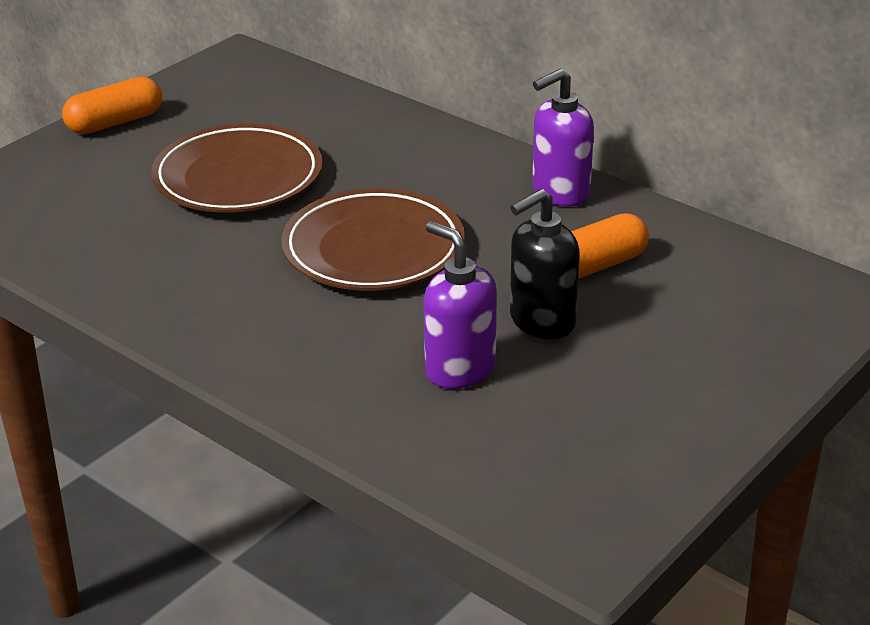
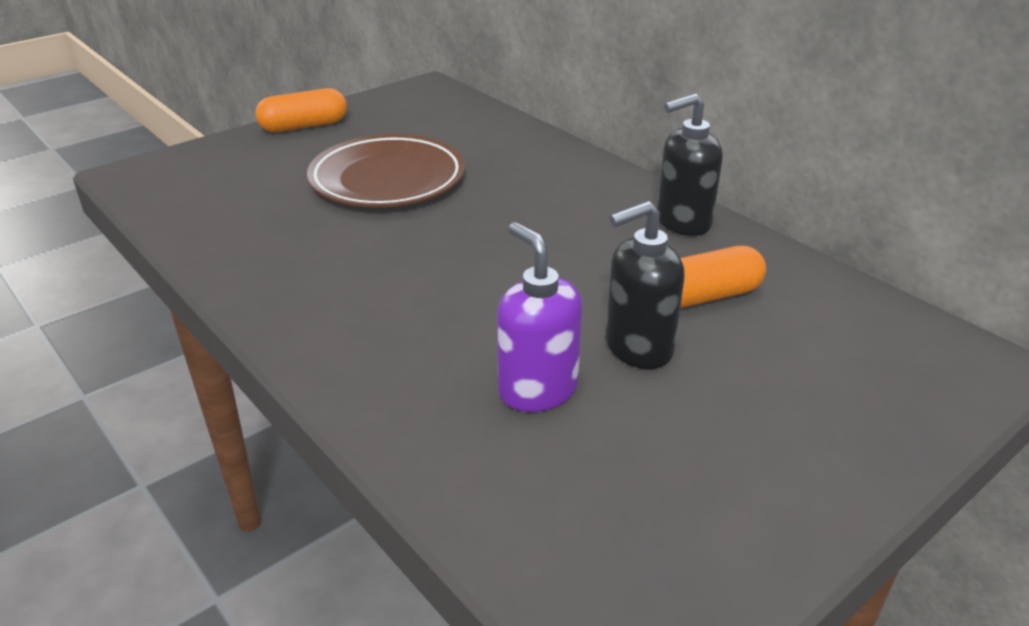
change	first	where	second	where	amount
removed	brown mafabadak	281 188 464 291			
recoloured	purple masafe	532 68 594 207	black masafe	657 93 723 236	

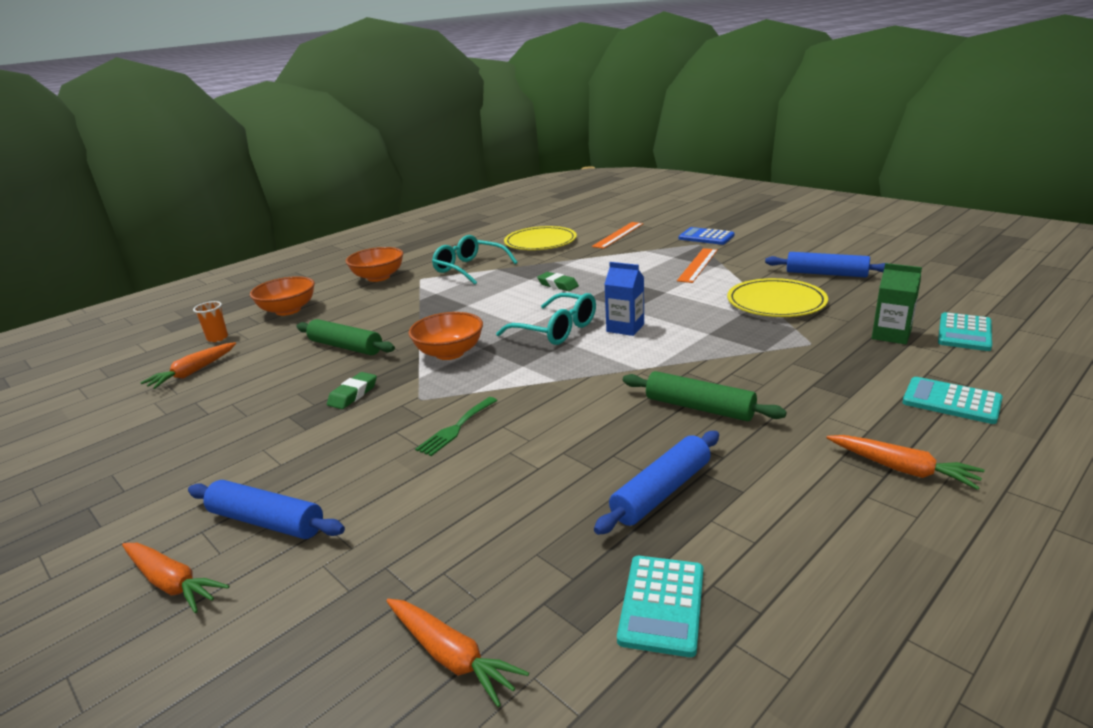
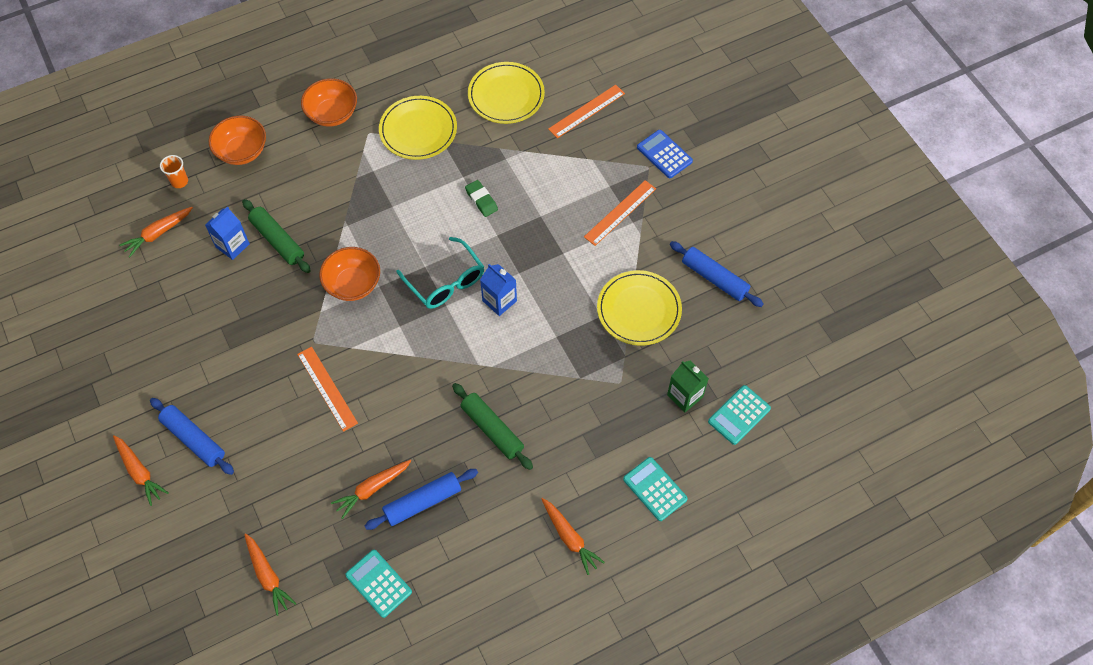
change	first	where	second	where	amount
removed	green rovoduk	327 372 377 409			
added			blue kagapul	205 206 250 260	
added			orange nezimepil	331 459 411 519	
replaced	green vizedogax	415 397 498 456	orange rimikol	297 346 358 432	
replaced	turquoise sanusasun	432 235 518 285	yellow mafabadak	379 96 457 160	
turned	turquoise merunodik	617 556 703 657		345 550 412 618	105 degrees clockwise

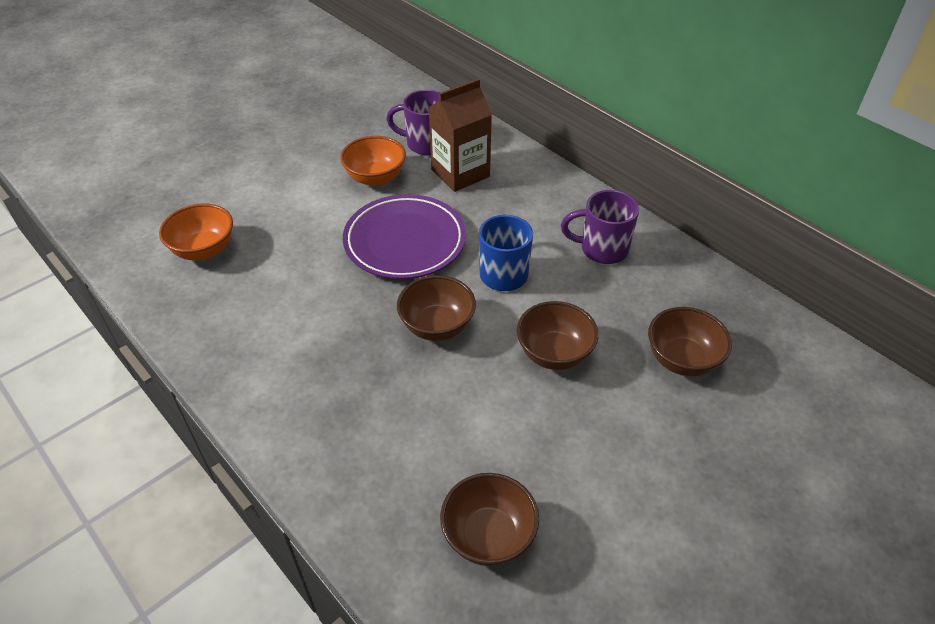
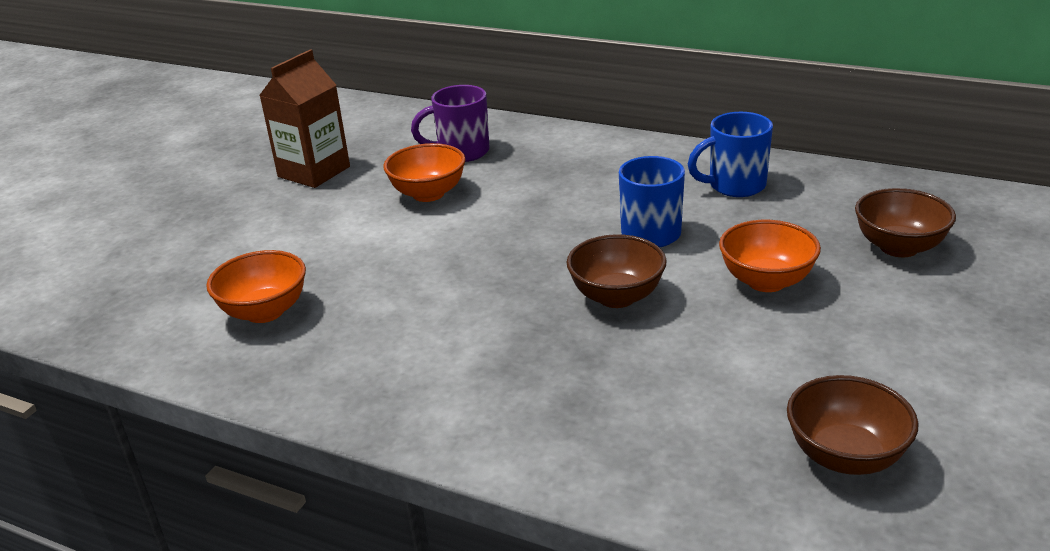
change	first	where	second	where	amount
removed	purple mafabadak	343 194 466 279			
moved	brown kagapul	428 79 492 192		259 49 350 188	
recoloured	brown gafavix	517 301 599 370	orange gafavix	719 220 821 292	
recoloured	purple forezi	561 190 639 264	blue forezi	688 112 773 197	

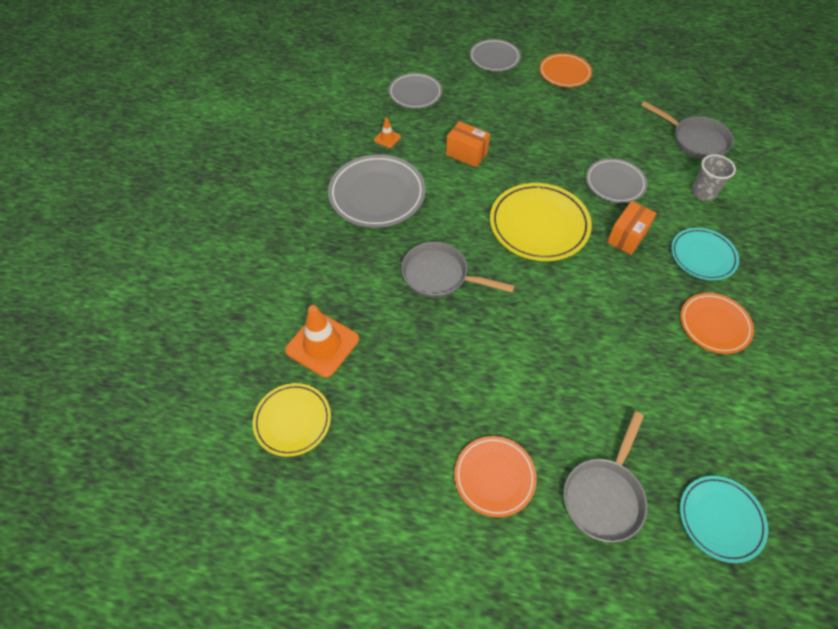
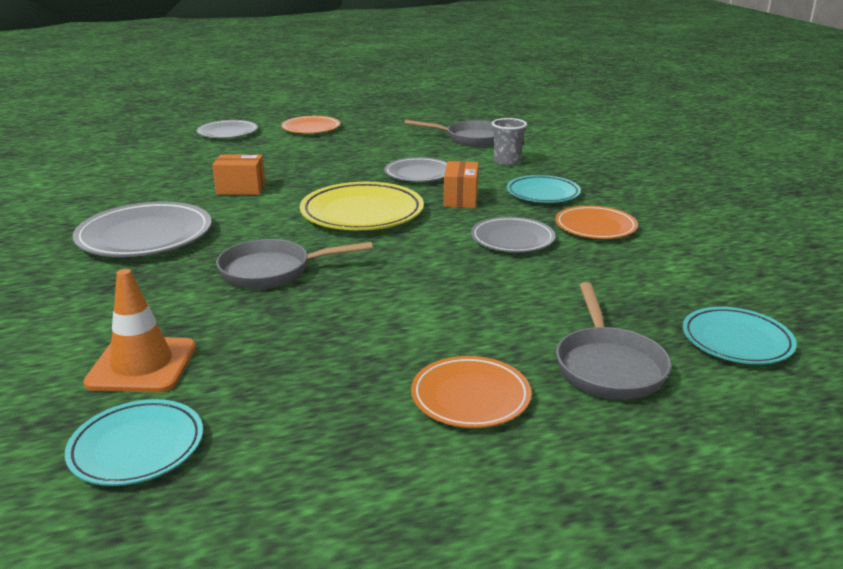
change	first	where	second	where	amount
removed	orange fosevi	374 118 401 148			
moved	grey mafabadak	388 73 442 109		471 217 555 252	
recoloured	yellow mafabadak	252 383 331 457	turquoise mafabadak	65 399 203 486	

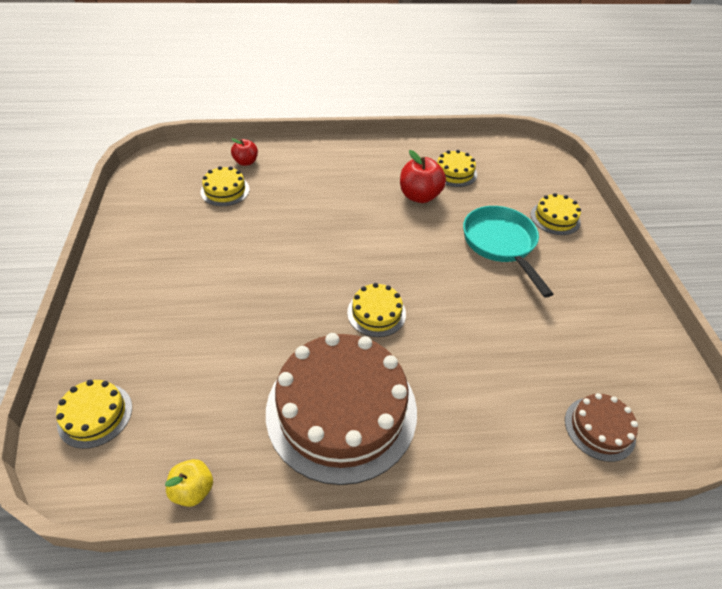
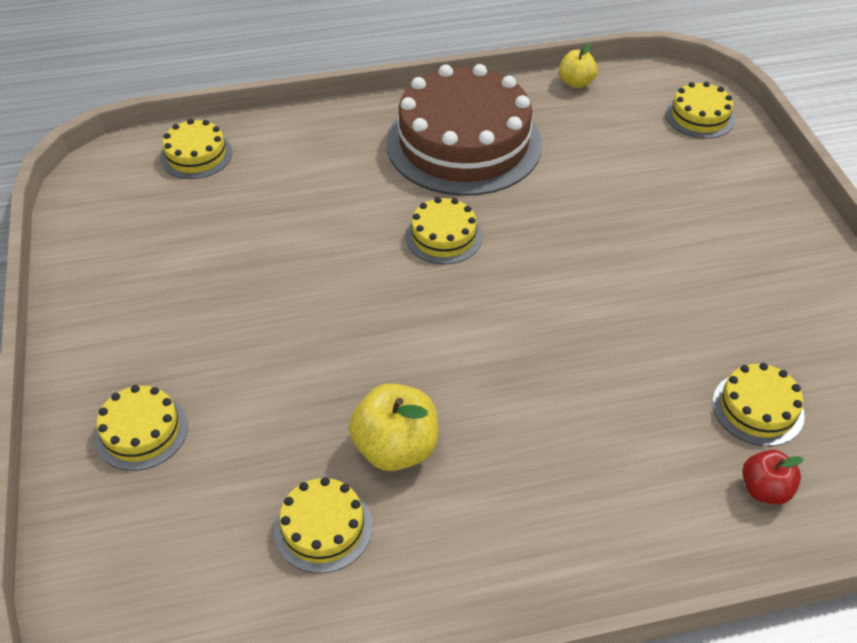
change	first	where	second	where	amount
removed	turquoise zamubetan	463 206 553 298			
recoloured	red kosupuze	400 150 446 203	yellow kosupuze	349 383 439 471	
recoloured	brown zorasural	565 393 638 462	yellow zorasural	160 119 232 179	

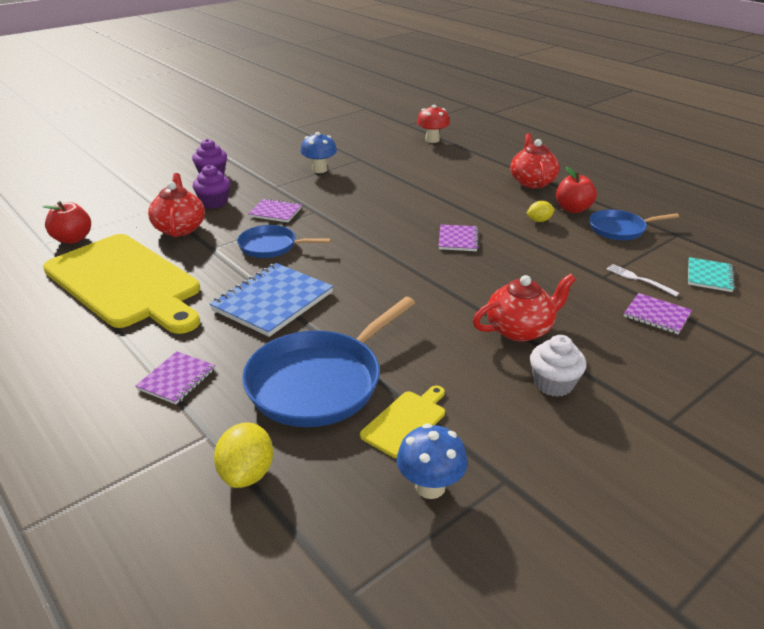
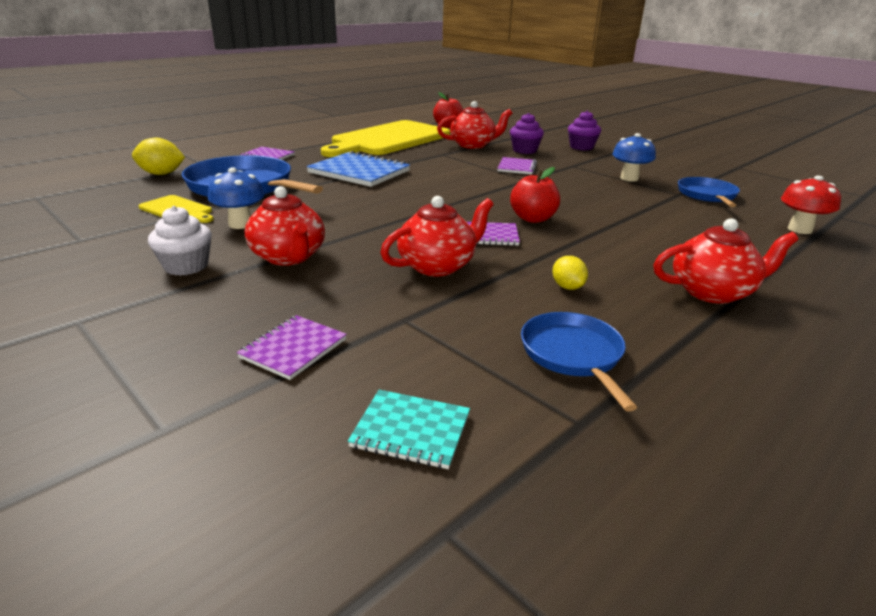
change	first	where	second	where	amount
removed	white vizedogax	606 264 679 296			
added			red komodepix	380 196 494 276	
moved	blue zamubetan	237 225 331 258		678 177 740 207	
moved	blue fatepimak	397 423 468 499		208 167 264 229	
moved	red kosupuze	556 167 597 213		510 167 560 223	

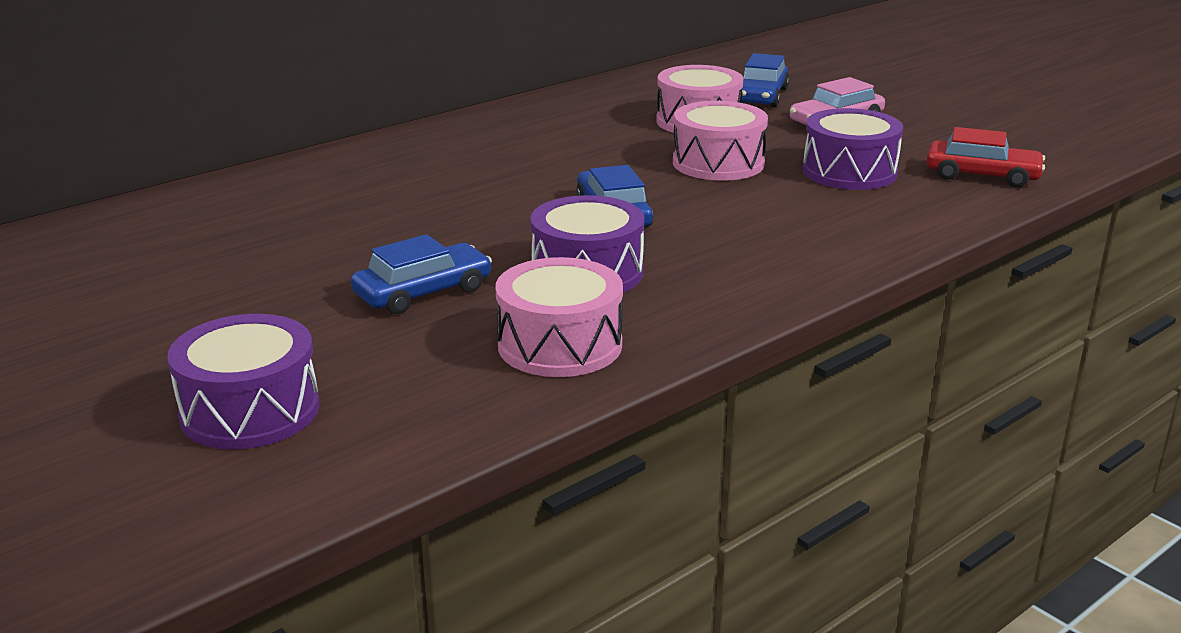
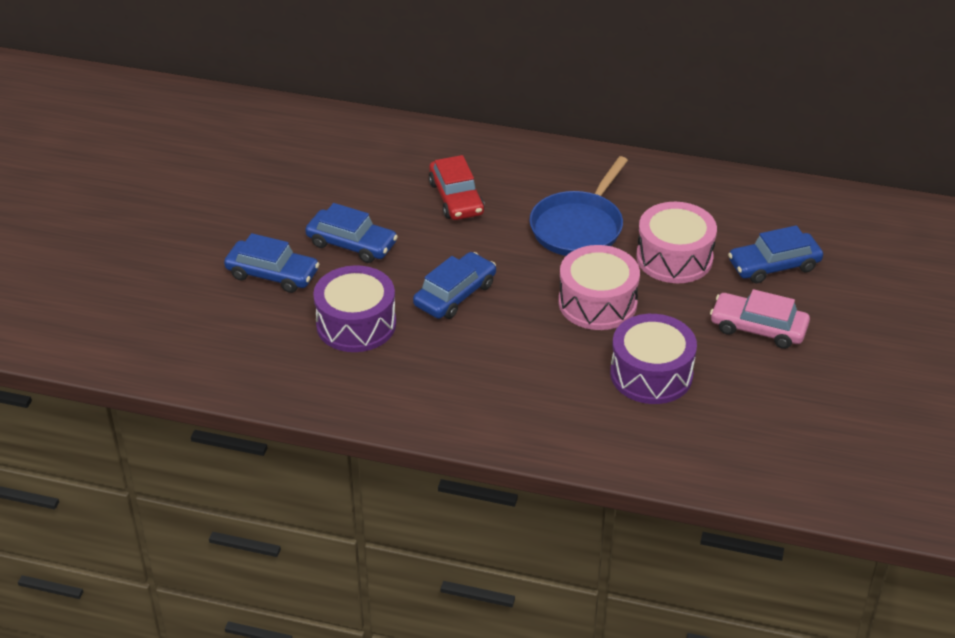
change	first	where	second	where	amount
removed	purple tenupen	167 314 320 449			
removed	pink tenupen	496 257 623 377			
added			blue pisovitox	305 203 398 263	
added			blue zamubetan	530 156 628 256	
moved	red pisovitox	927 127 1045 187		429 155 485 220	

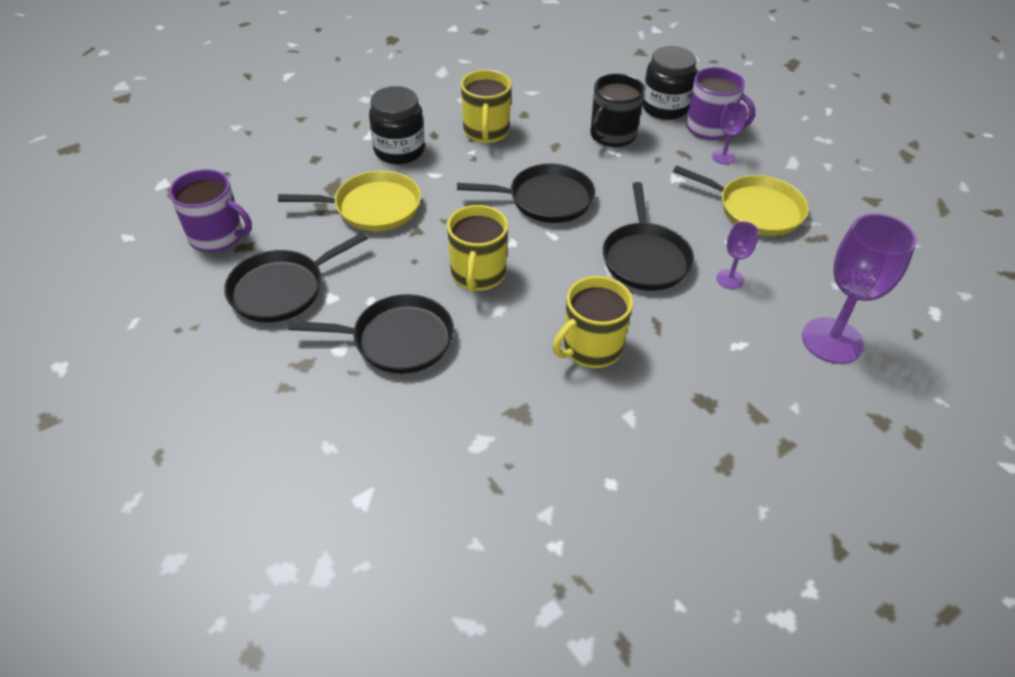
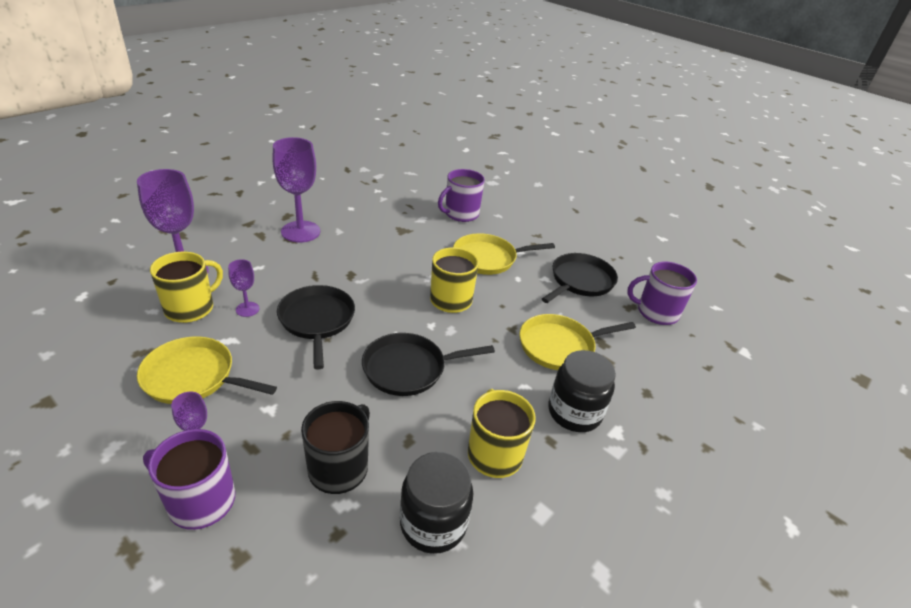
change	first	where	second	where	amount
added			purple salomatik	273 137 320 243	
added			purple forezi	438 169 485 222	
moved	yellow forezi	553 276 633 368		150 251 223 323	
moved	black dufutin	642 46 697 120		400 452 474 554	
recoloured	black zamubetan	288 294 454 374	yellow zamubetan	453 233 555 275	

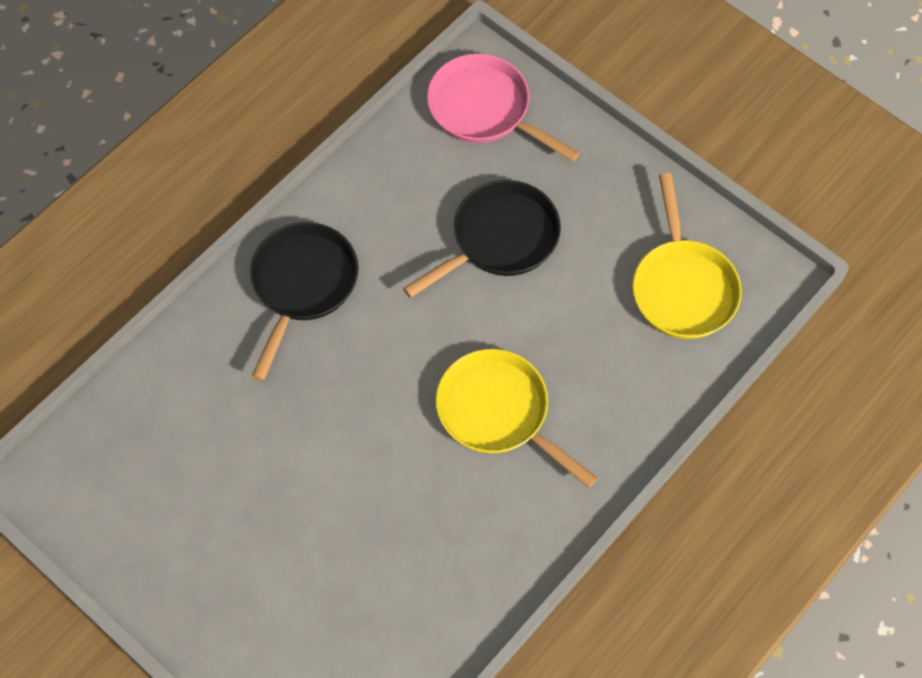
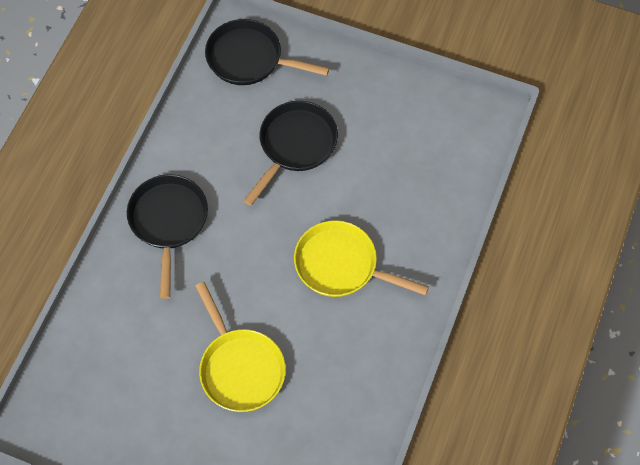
change	first	where	second	where	amount
moved	yellow zamubetan	633 173 742 339		195 282 286 412	
recoloured	pink zamubetan	427 53 580 162	black zamubetan	205 19 330 85	

